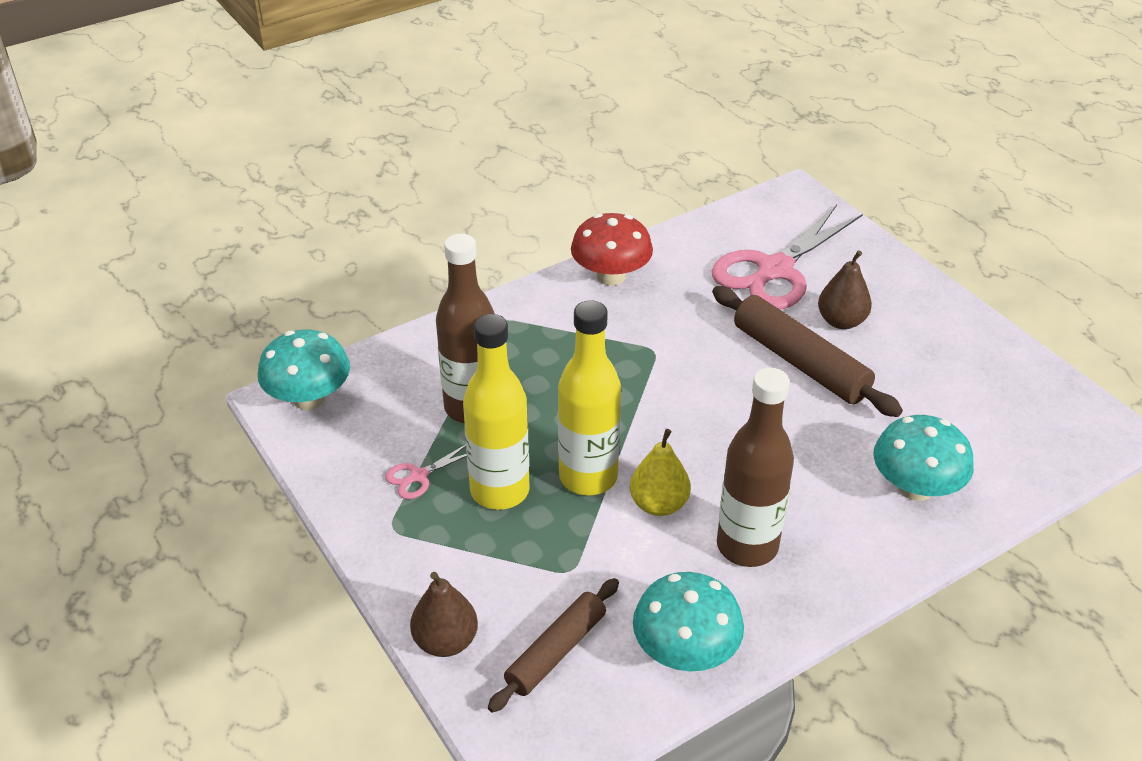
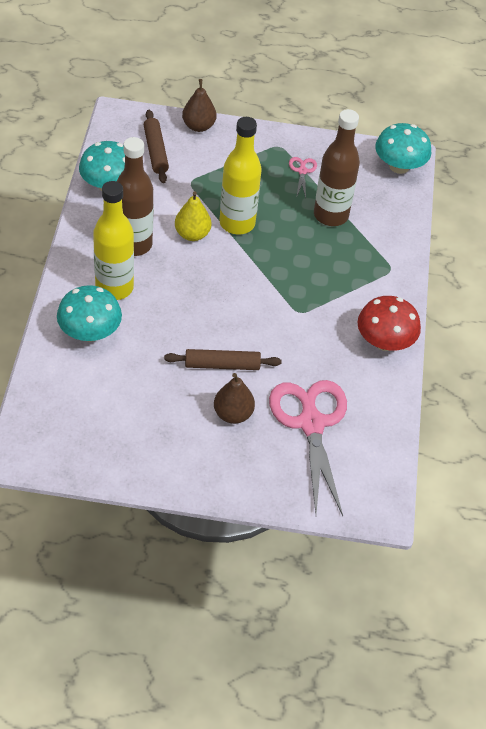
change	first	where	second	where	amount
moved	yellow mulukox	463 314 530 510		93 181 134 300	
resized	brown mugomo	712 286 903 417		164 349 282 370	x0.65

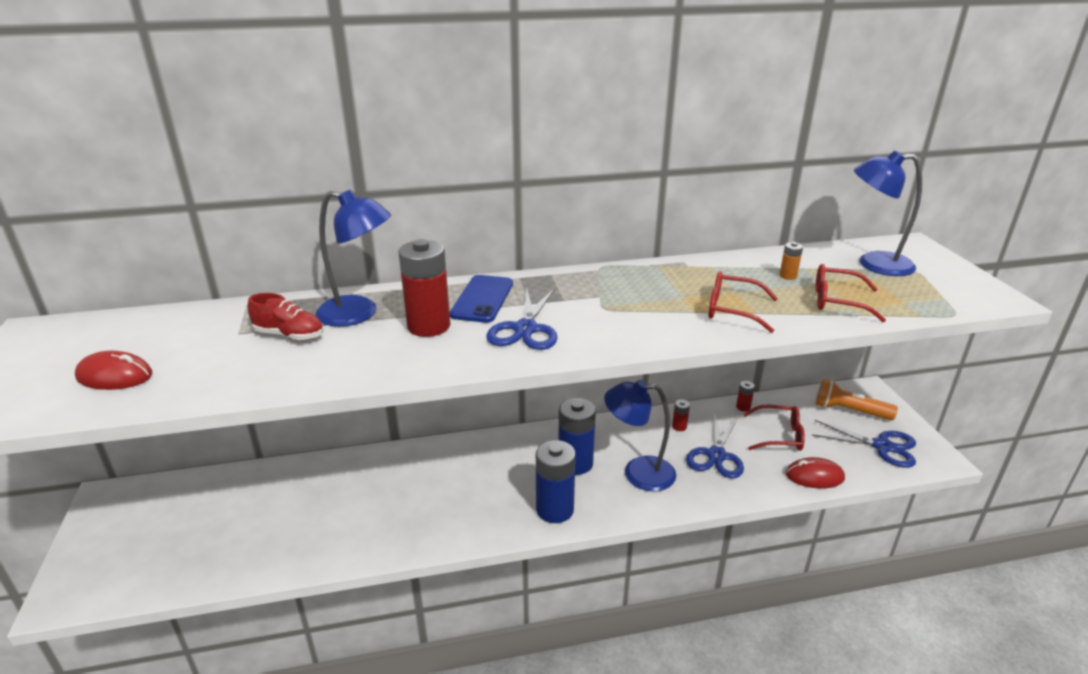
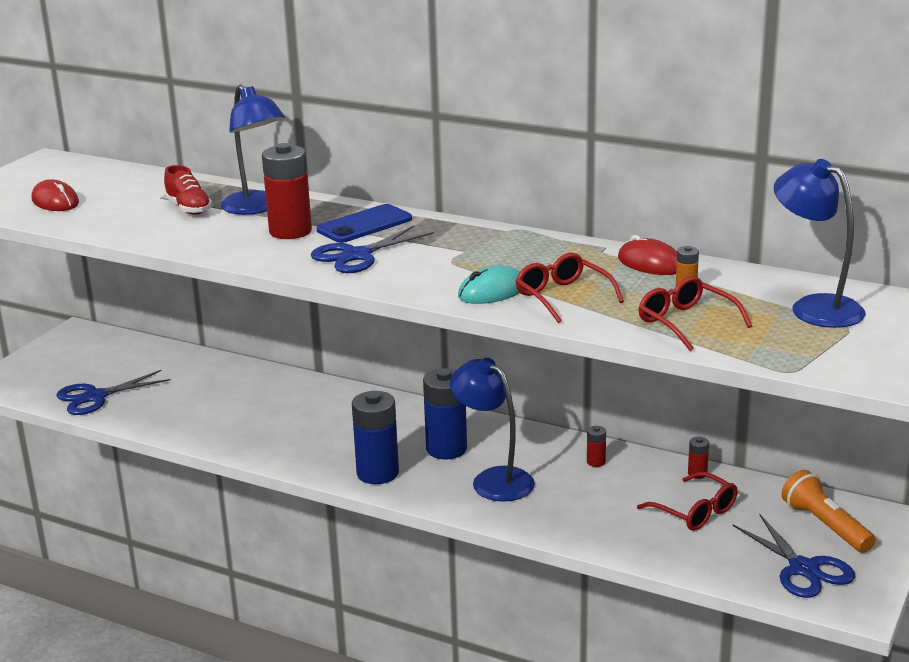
change	first	where	second	where	amount
added			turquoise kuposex	458 265 520 304	
moved	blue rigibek	686 413 744 478		56 370 171 415	
moved	red kuposex	786 457 845 489		618 235 677 275	

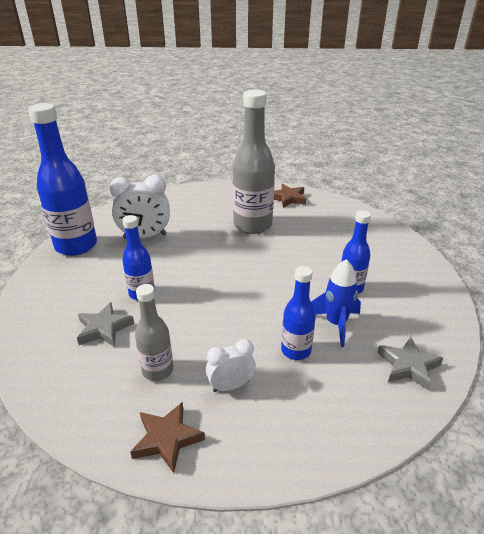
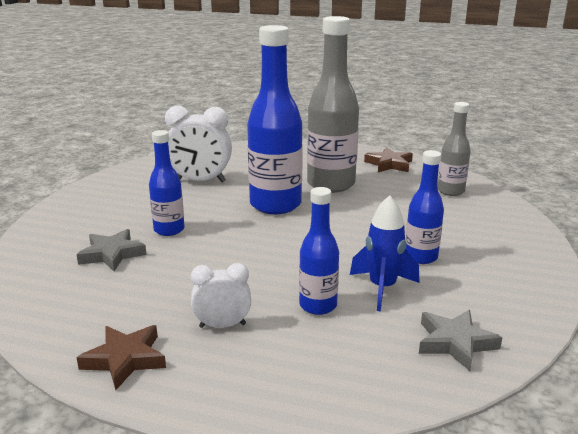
change	first	where	second	where	amount
moved	blue mulukox	28 103 97 256		247 25 303 214	
moved	grey mulukox	135 284 173 381		438 102 470 196	

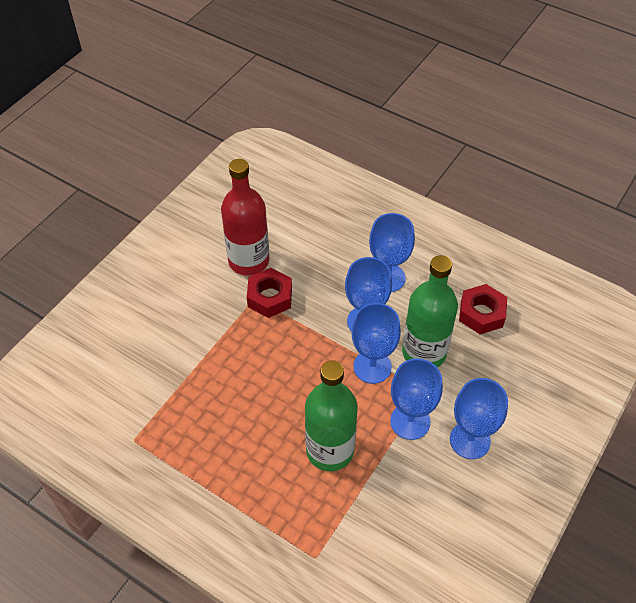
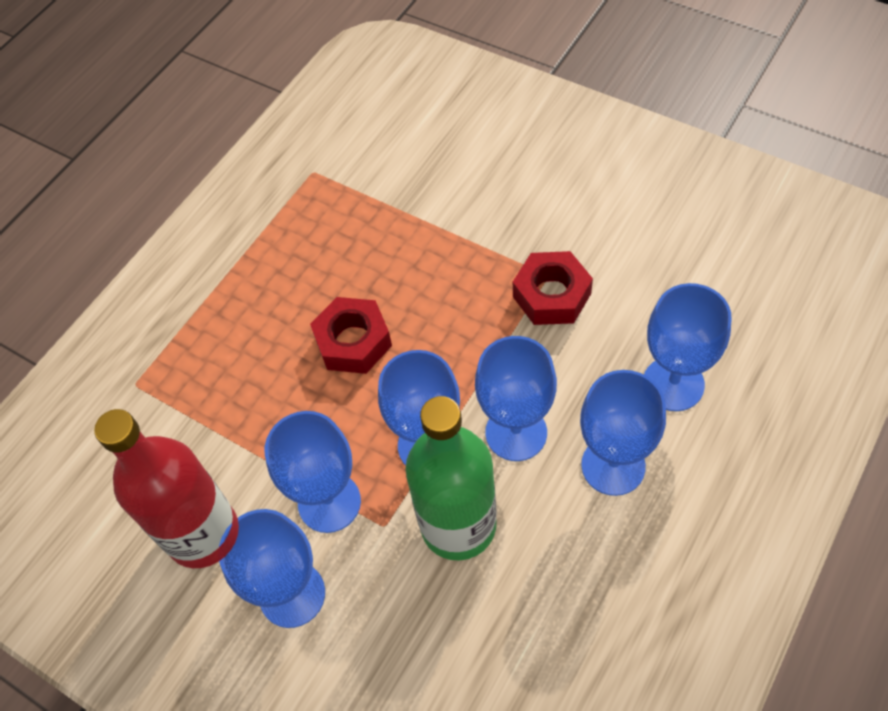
change	first	where	second	where	amount
removed	green mulukox	305 360 358 471			
added			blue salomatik	644 283 731 411	
moved	red mulukox	221 159 269 276		94 409 237 568	
moved	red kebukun	459 284 507 334		310 297 392 374	

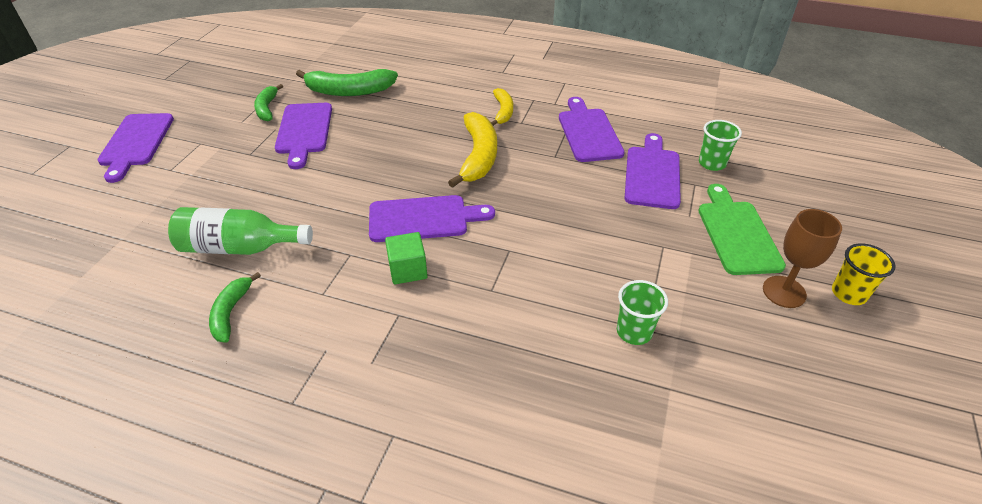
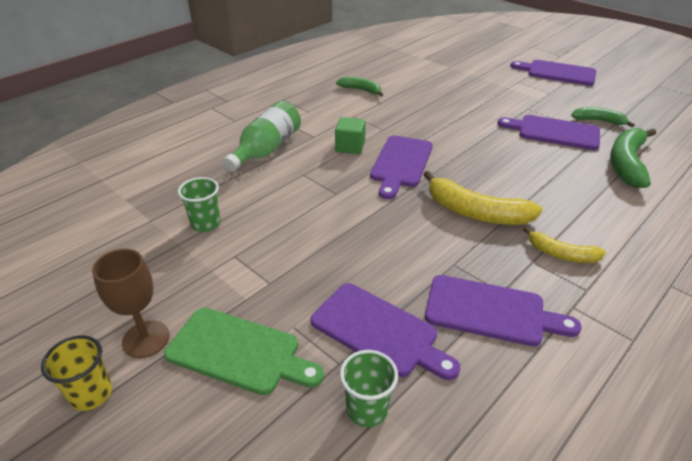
change	first	where	second	where	amount
moved	green mulukox	168 207 313 255		223 101 301 172	

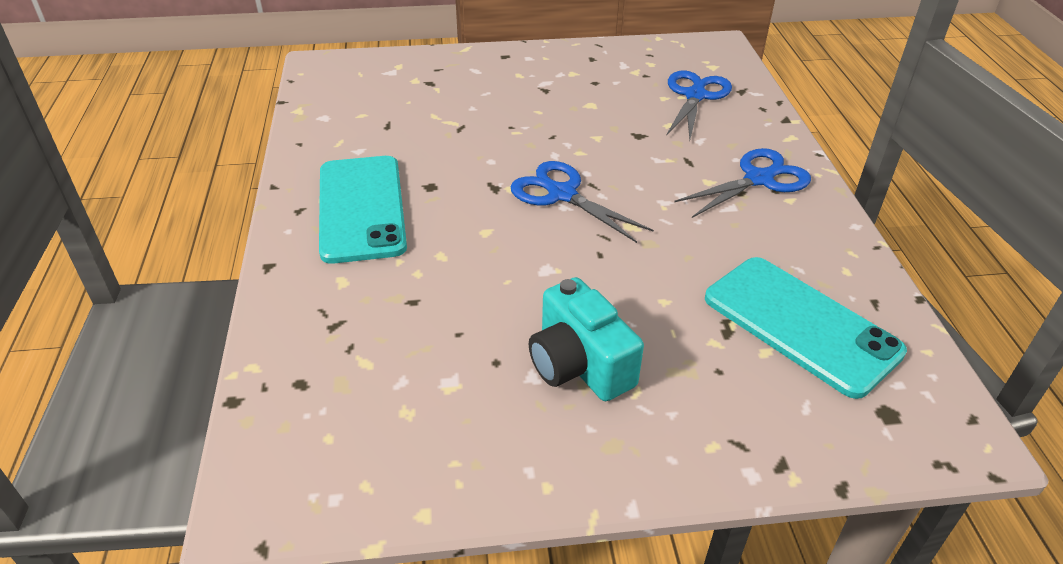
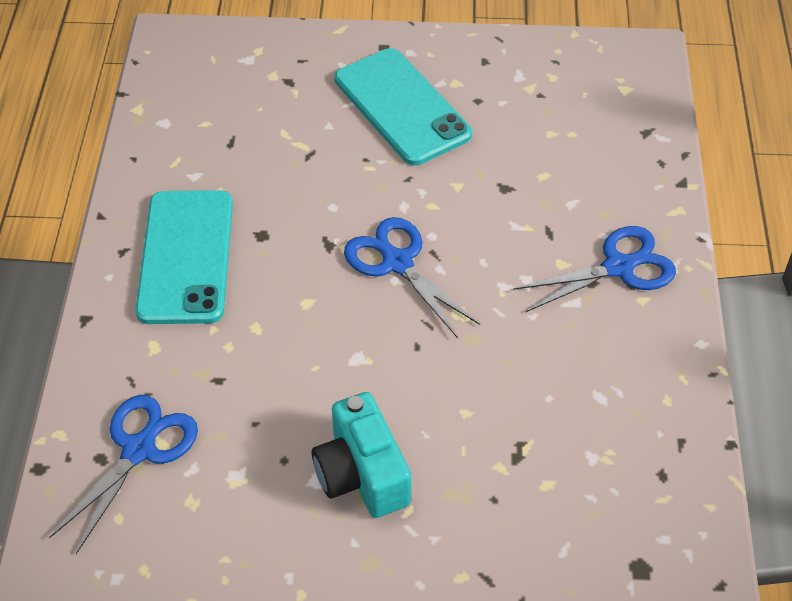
change	first	where	second	where	amount
moved	blue rigibek	666 70 732 140		49 395 198 554	
moved	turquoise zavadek	705 257 907 399		335 48 472 165	

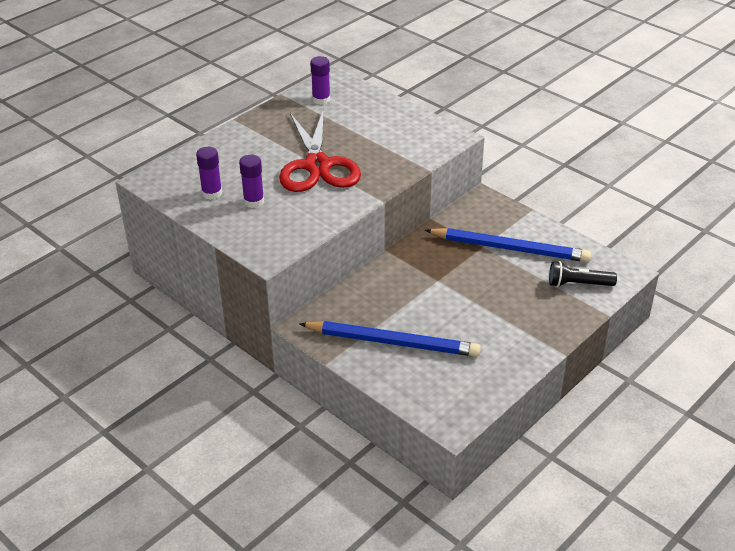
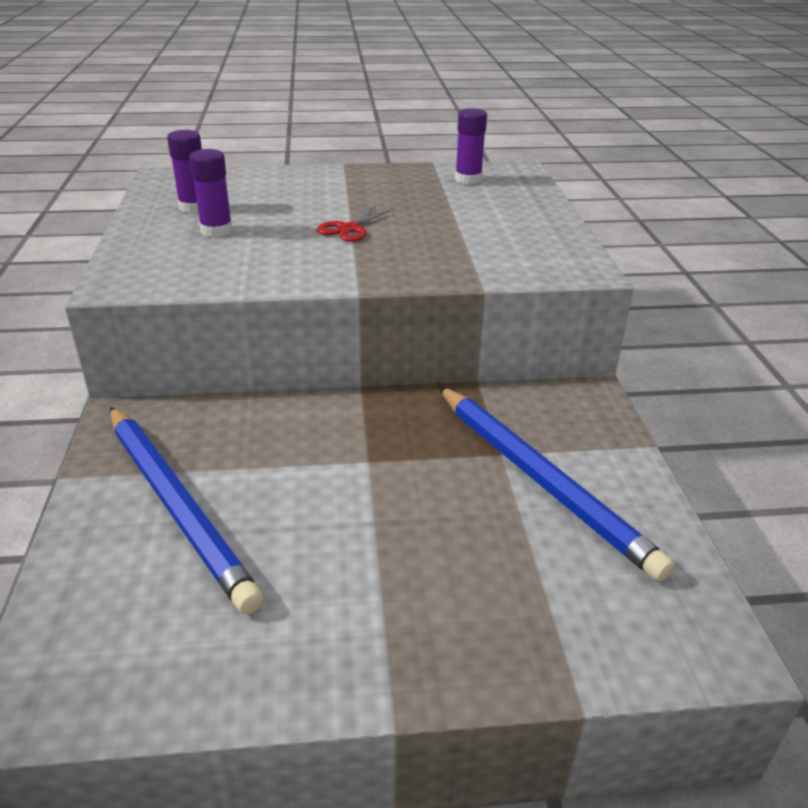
change	first	where	second	where	amount
removed	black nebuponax	549 261 617 287			
resized	red rigibek	279 108 361 192		317 206 394 242	x0.41

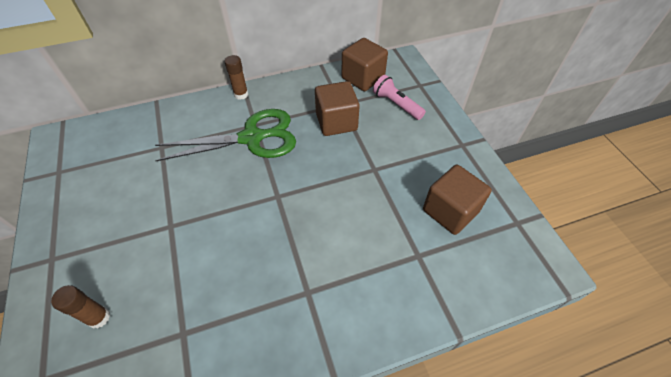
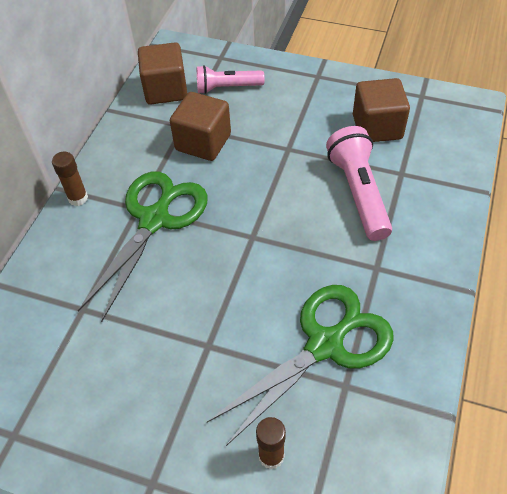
change	first	where	second	where	amount
added			green rigibek	207 285 394 446	
added			pink nebuponax	326 126 392 241	

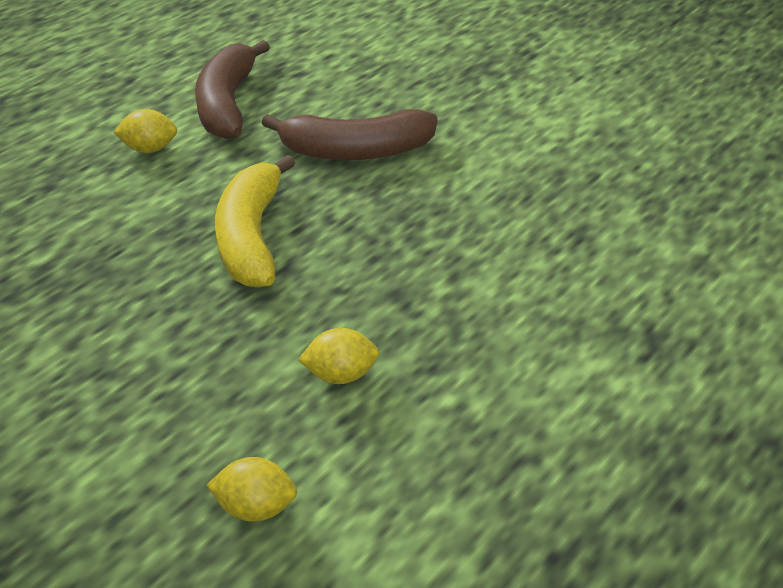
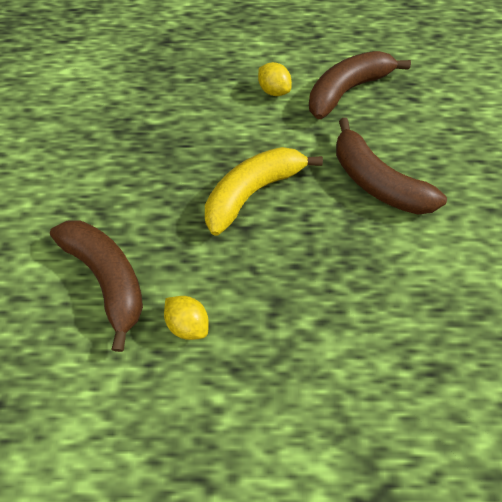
change	first	where	second	where	amount
removed	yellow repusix	206 457 297 522			
added			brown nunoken	50 220 143 352	

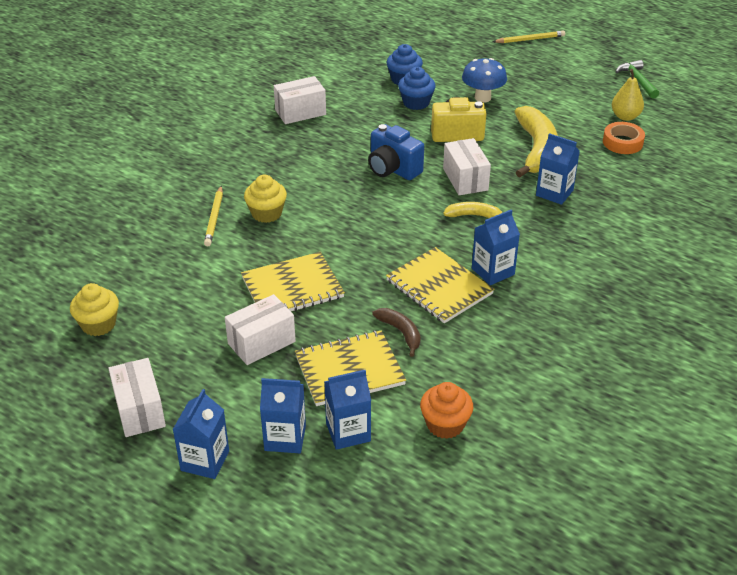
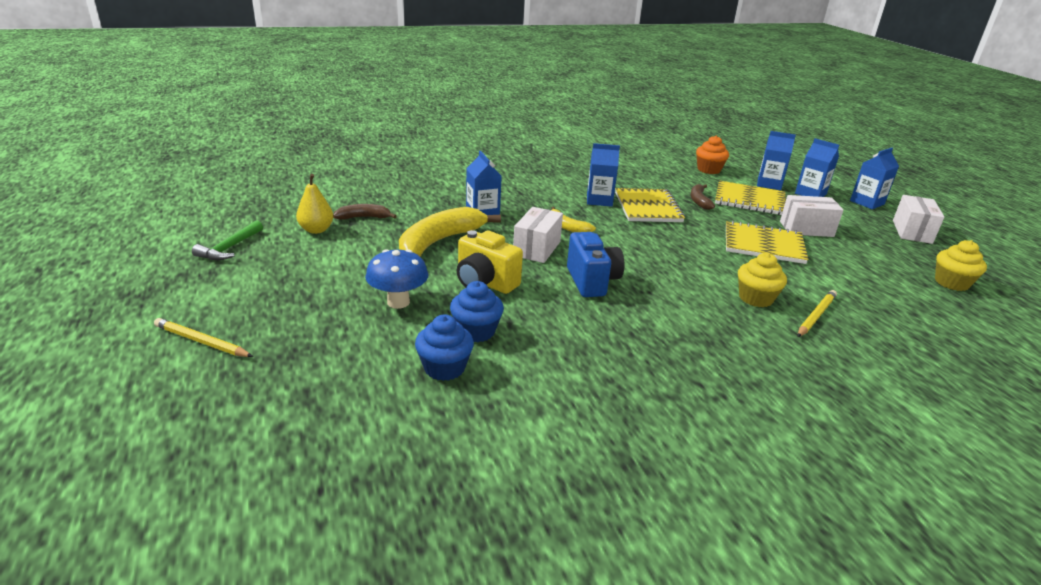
change	first	where	second	where	amount
removed	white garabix	274 76 326 124			
replaced	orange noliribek	603 122 645 154	brown nunoken	333 204 397 220	

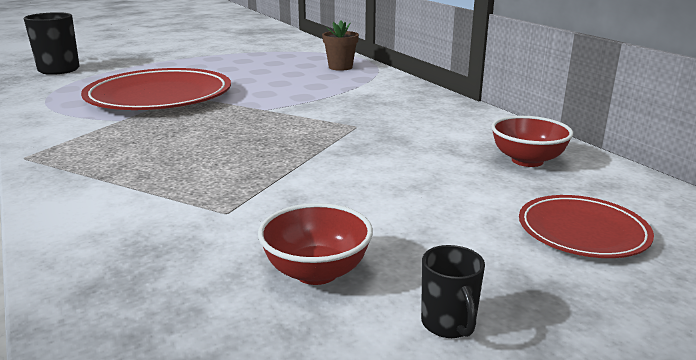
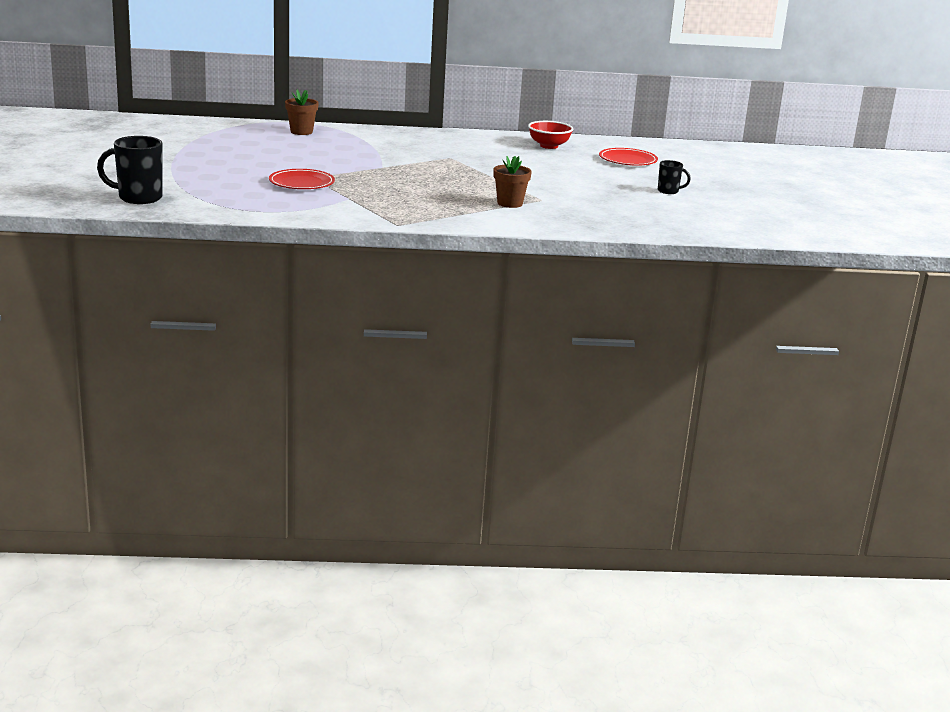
change	first	where	second	where	amount
removed	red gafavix	258 203 373 285			
added			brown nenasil	493 156 532 208	
resized	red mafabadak	81 68 231 110		269 169 335 189	x0.52

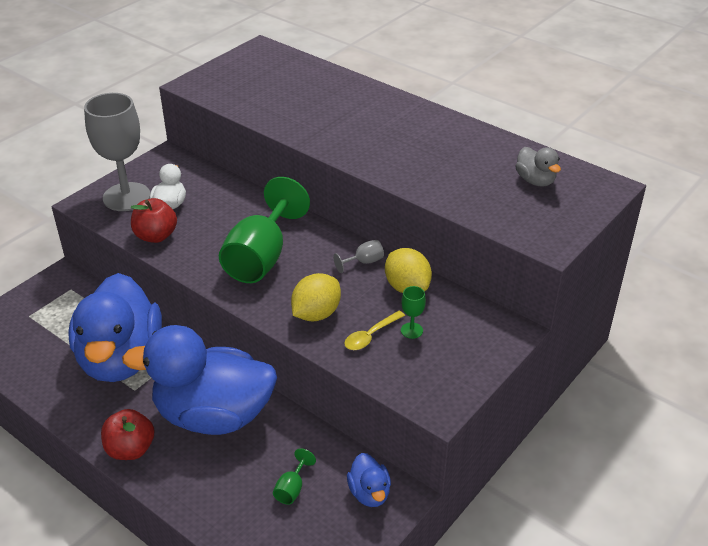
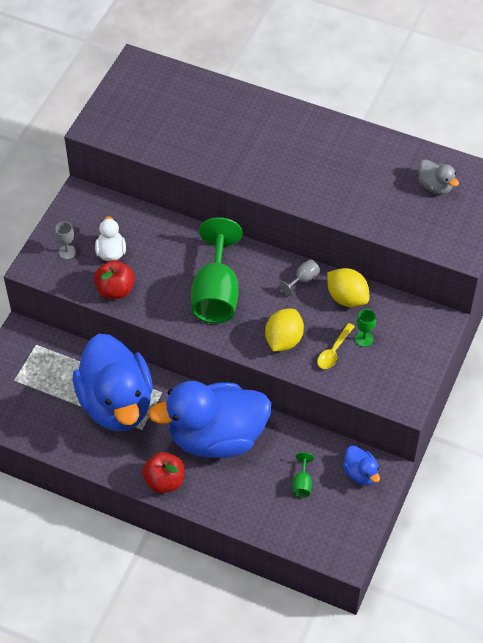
change	first	where	second	where	amount
resized	grey salomatik	84 93 150 211		55 222 76 259	x0.40

